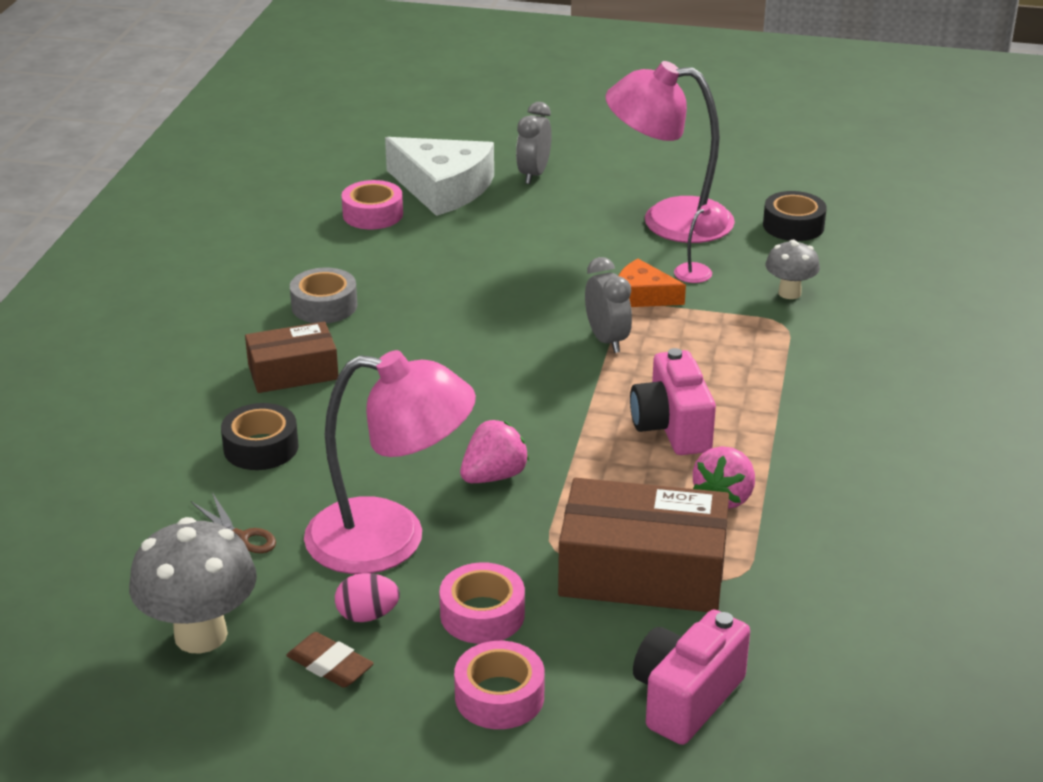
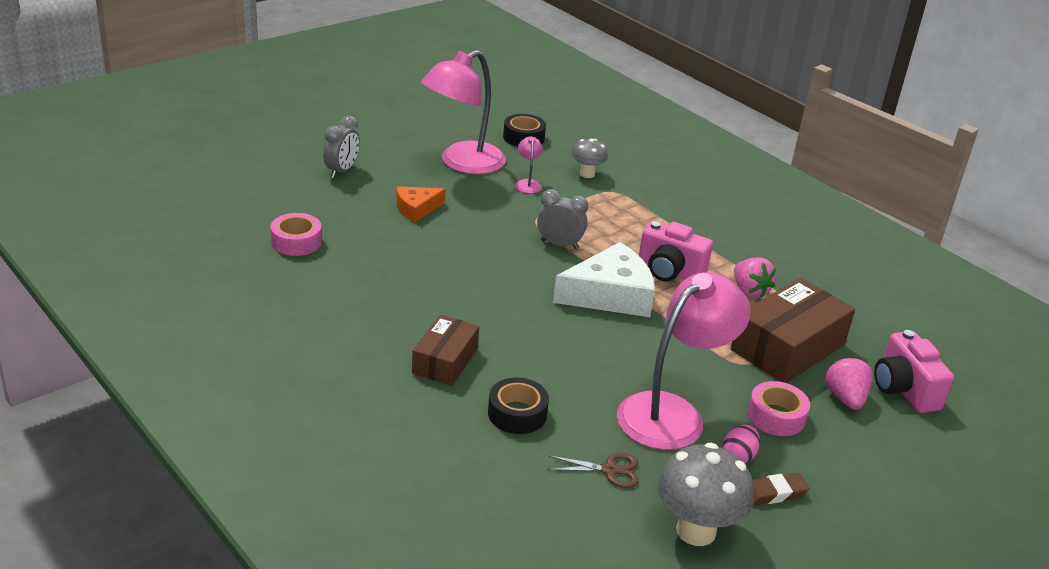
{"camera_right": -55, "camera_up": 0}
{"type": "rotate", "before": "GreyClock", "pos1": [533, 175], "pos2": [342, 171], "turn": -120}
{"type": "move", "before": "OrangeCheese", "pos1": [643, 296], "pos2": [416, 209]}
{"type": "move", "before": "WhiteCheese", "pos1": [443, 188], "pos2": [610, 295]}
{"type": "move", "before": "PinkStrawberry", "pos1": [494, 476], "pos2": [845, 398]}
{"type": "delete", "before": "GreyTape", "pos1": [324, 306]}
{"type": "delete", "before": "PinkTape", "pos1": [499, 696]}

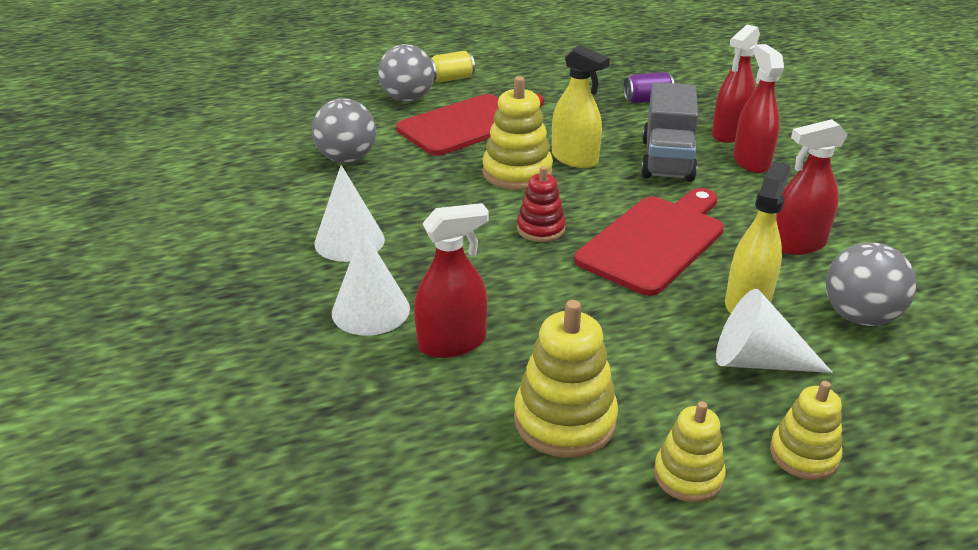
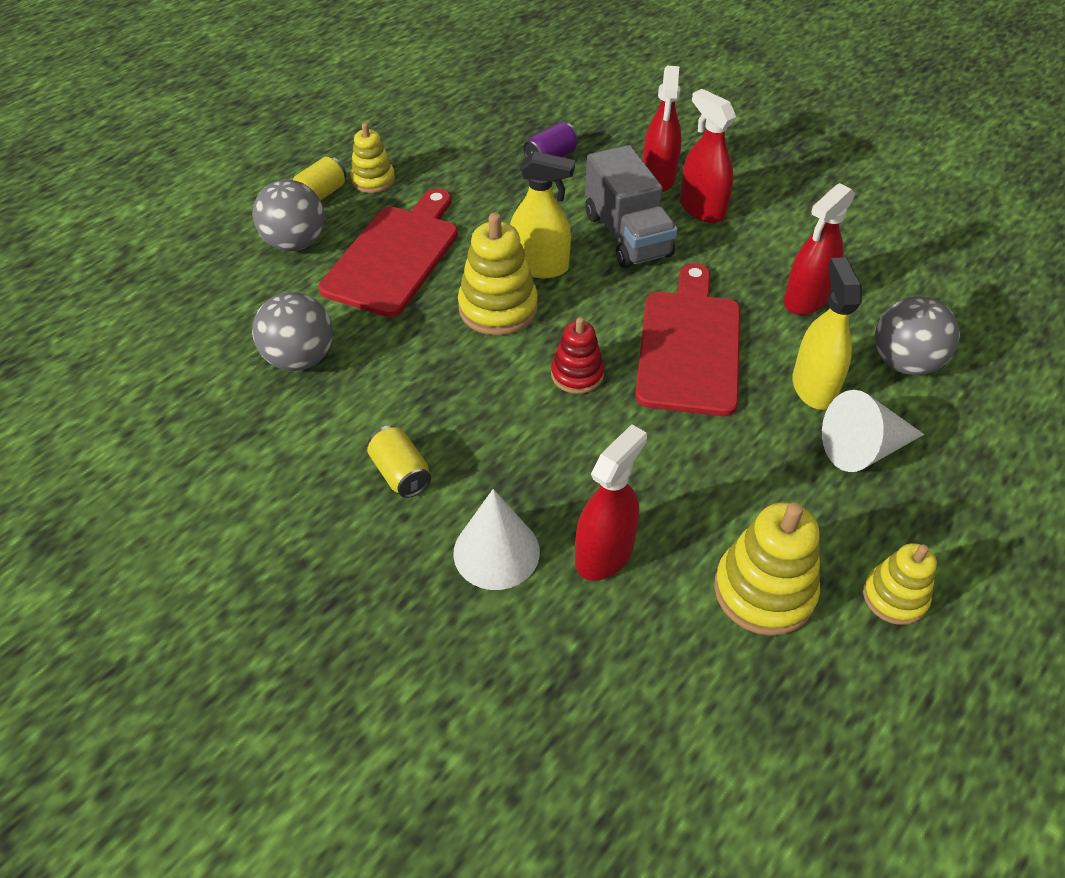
{"camera_right": -30, "camera_up": 15}
{"type": "move", "before": "YellowStackingToy", "pos1": [803, 454], "pos2": [373, 180]}
{"type": "replace", "before": "WhiteCone", "after": "YellowCan", "pos1": [349, 241], "pos2": [400, 473]}

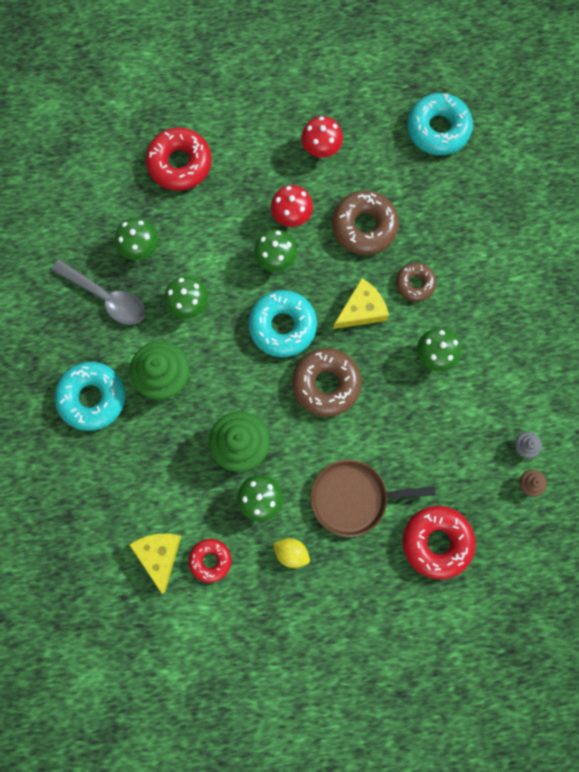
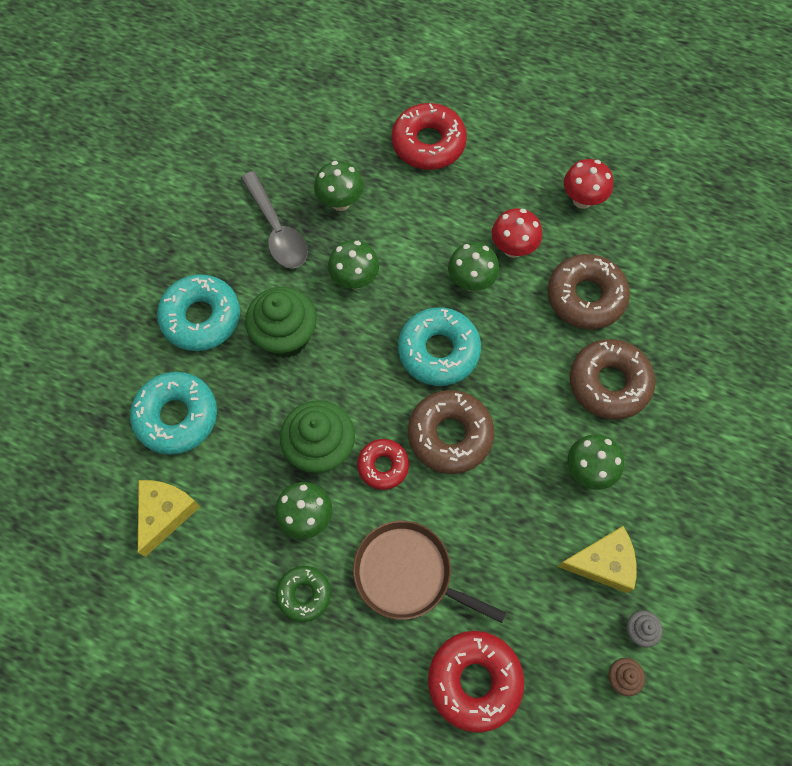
{"camera_right": 30, "camera_up": -10}
{"type": "move", "before": "TurquoiseDonut", "pos1": [438, 129], "pos2": [176, 416]}
{"type": "replace", "before": "YellowLemon", "after": "GreenDonut", "pos1": [291, 552], "pos2": [304, 594]}
{"type": "move", "before": "RedDonut", "pos1": [210, 560], "pos2": [383, 466]}
{"type": "move", "before": "YellowCheese", "pos1": [361, 310], "pos2": [602, 563]}
{"type": "resize", "before": "BrownDonut", "pos1": [415, 284], "pos2": [609, 383], "scale": 1.68}

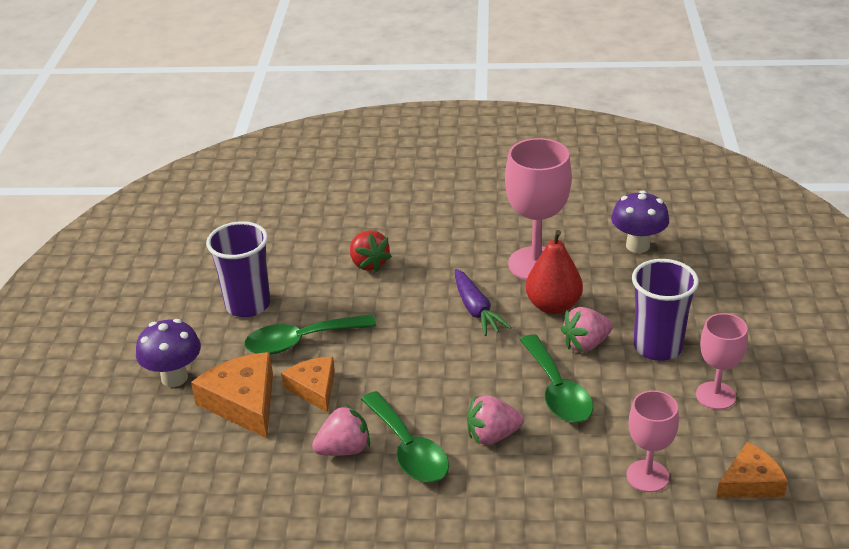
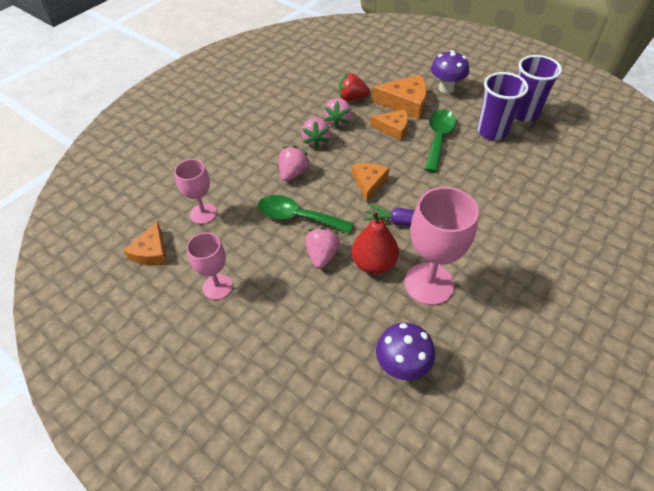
{"camera_right": 125, "camera_up": 15}
{"type": "replace", "before": "GreenSpoon", "after": "PinkStrawberry", "pos1": [408, 449], "pos2": [316, 141]}
{"type": "move", "before": "RedStrawberry", "pos1": [369, 264], "pos2": [352, 98]}
{"type": "insert", "after": "OrangeCheese", "pos2": [369, 183]}
{"type": "move", "before": "PurpleCup", "pos1": [657, 347], "pos2": [523, 113]}

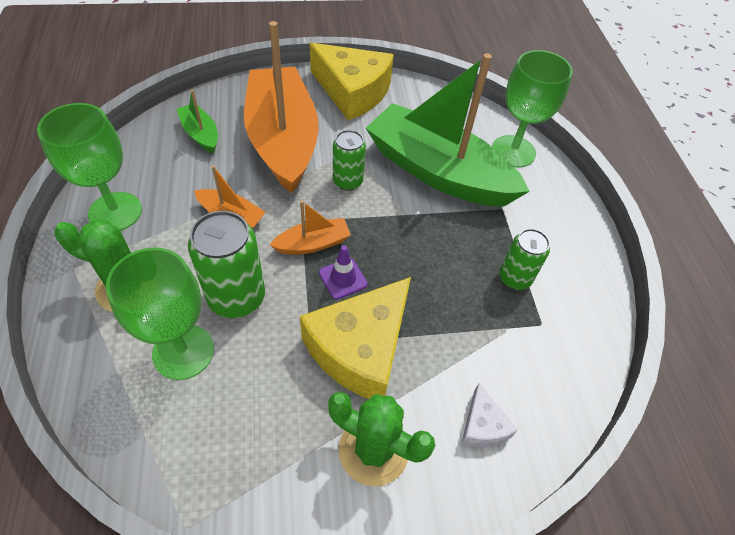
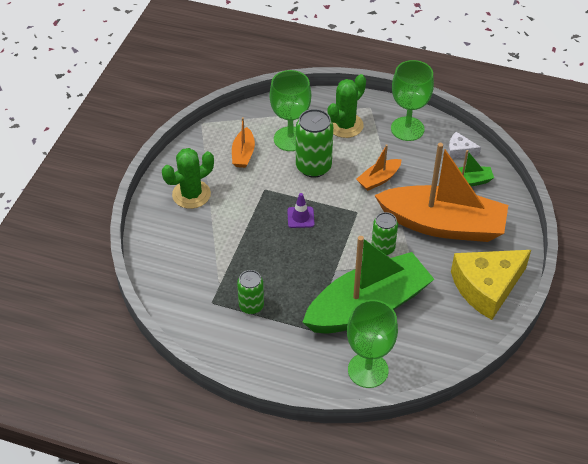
{"camera_right": 120, "camera_up": -5}
{"type": "move", "before": "OrangeBoat", "pos1": [313, 244], "pos2": [243, 154]}
{"type": "move", "before": "WhiteCheese", "pos1": [482, 425], "pos2": [459, 151]}
{"type": "delete", "before": "YellowCheese", "pos1": [360, 349]}

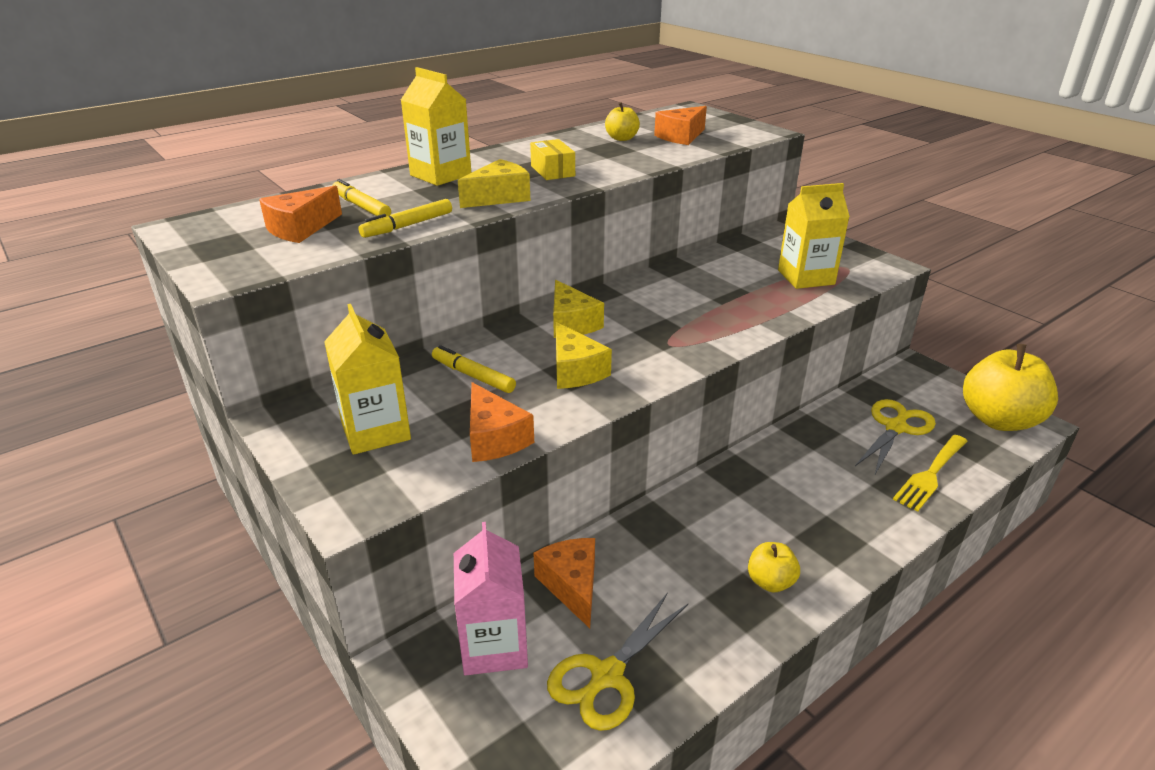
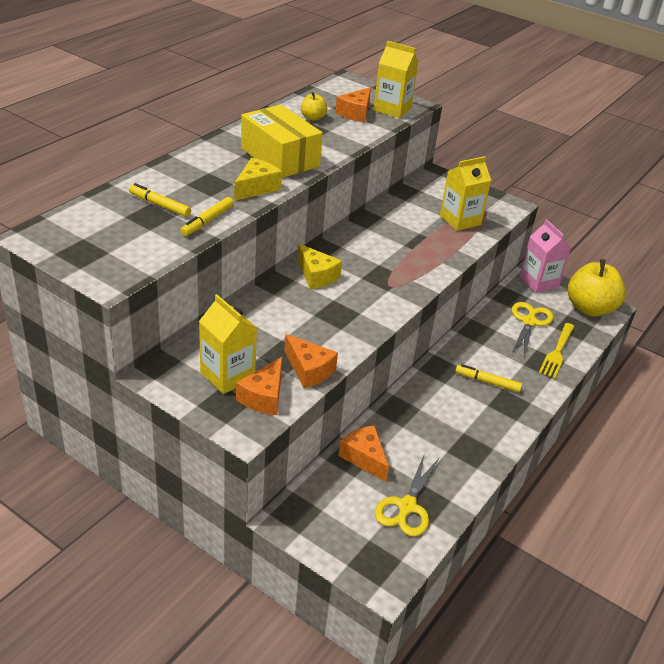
{"camera_right": -20, "camera_up": 5}
{"type": "move", "before": "OrangeCheese", "pos1": [300, 228], "pos2": [264, 397]}
{"type": "resize", "before": "YellowBox", "pos1": [552, 171], "pos2": [280, 157], "scale": 2.04}
{"type": "move", "before": "YellowCarton", "pos1": [440, 175], "pos2": [392, 109]}
{"type": "move", "before": "YellowMarker", "pos1": [473, 376], "pos2": [487, 382]}
{"type": "move", "before": "PinkCarton", "pos1": [494, 645], "pos2": [538, 282]}
{"type": "delete", "before": "YellowCheese", "pos1": [575, 371]}
{"type": "delete", "before": "YellowApple", "pos1": [770, 582]}

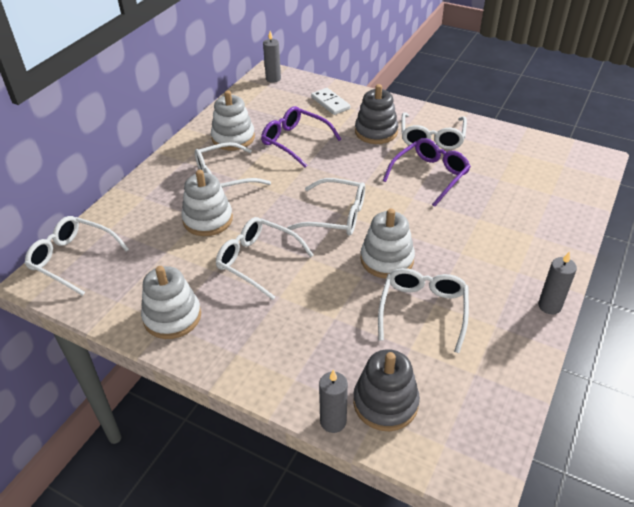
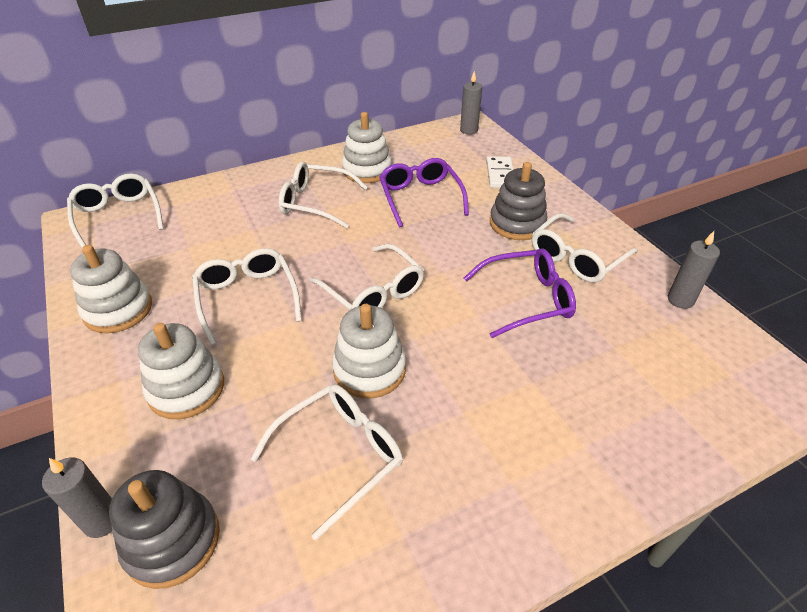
{"camera_right": 35, "camera_up": 0}
{"type": "move", "before": "WhiteStackingToy", "pos1": [208, 219], "pos2": [186, 388]}
{"type": "move", "before": "GreyCandle", "pos1": [549, 306], "pos2": [680, 300]}

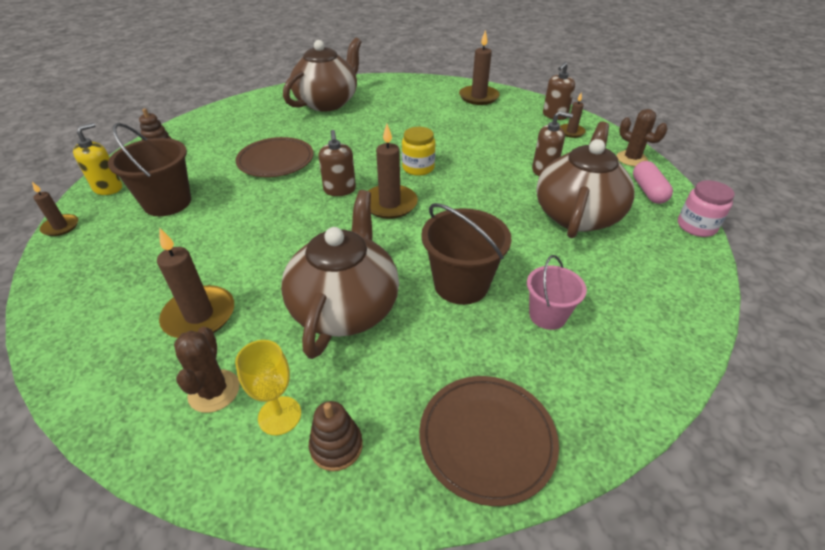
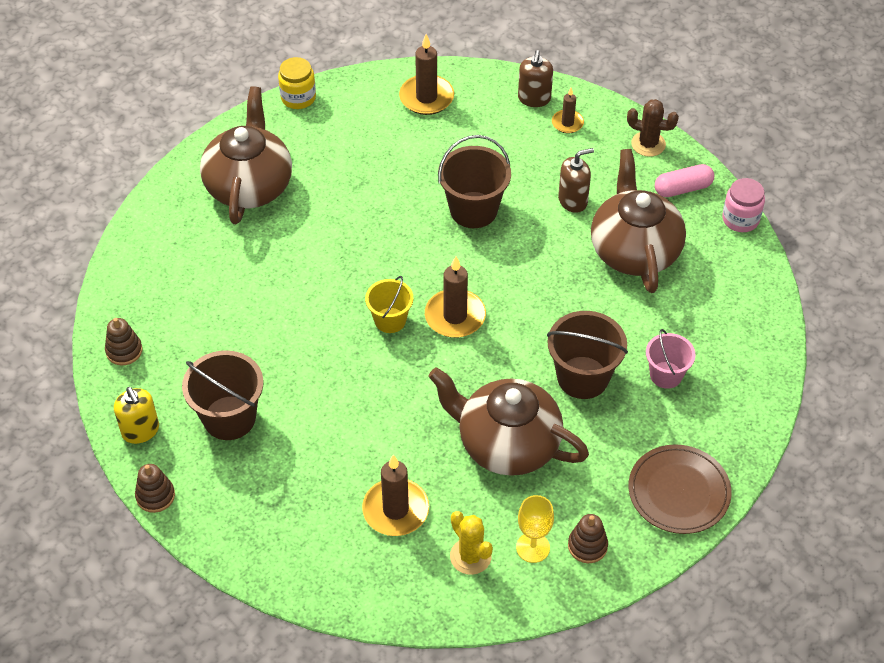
{"camera_right": -30, "camera_up": 10}
{"type": "rotate", "before": "YellowSoapDispenser", "pos1": [108, 188], "pos2": [140, 431], "turn": 150}
{"type": "replace", "before": "BrownCandle", "after": "BrownStackingToy", "pos1": [61, 227], "pos2": [155, 496]}
{"type": "move", "before": "YellowJar", "pos1": [418, 168], "pos2": [298, 98]}
{"type": "replace", "before": "BrownSoapDispenser", "after": "YellowBucket", "pos1": [339, 190], "pos2": [390, 320]}
{"type": "rotate", "before": "BrownTeapot", "pos1": [345, 307], "pos2": [506, 444], "turn": -45}
{"type": "insert", "after": "BrownBucket", "pos2": [473, 210]}
{"type": "recolor", "before": "BrownCactus", "after": "YellowCactus", "pos1": [214, 391], "pos2": [470, 556]}
{"type": "rotate", "before": "PinkCapsule", "pos1": [648, 191], "pos2": [683, 188], "turn": -75}
{"type": "delete", "before": "BrownPlate", "pos1": [276, 160]}

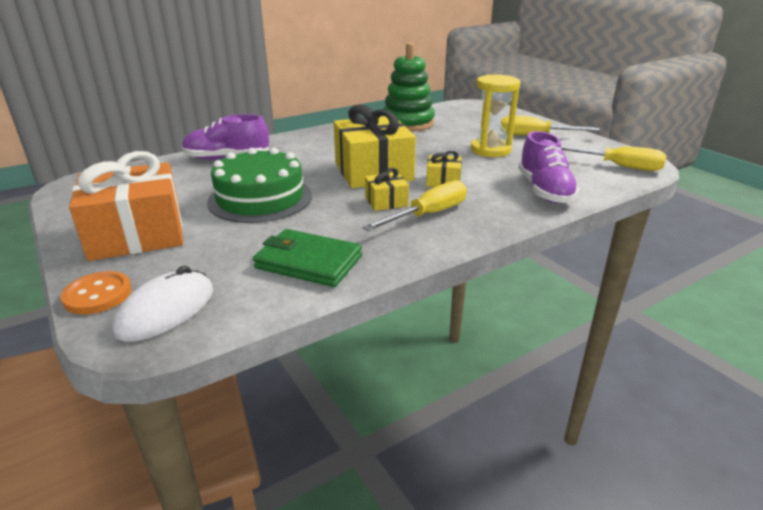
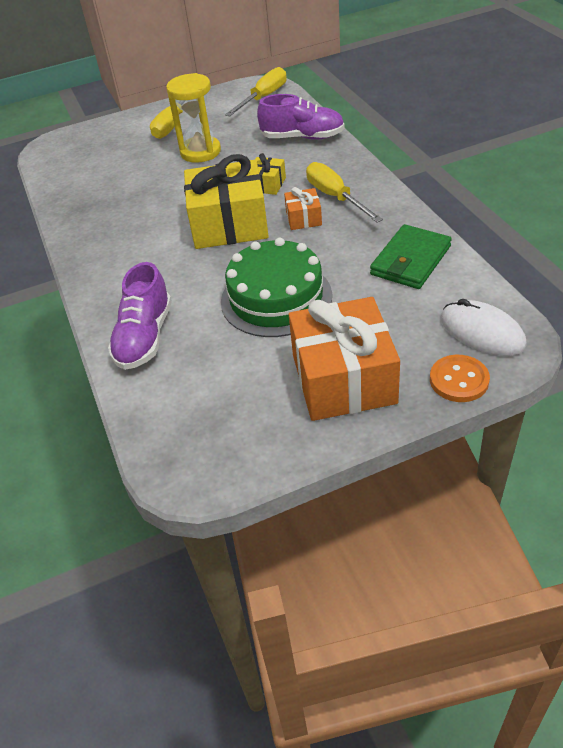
{"camera_right": -75, "camera_up": 15}
{"type": "recolor", "before": "YellowGift", "after": "OrangeGift", "pos1": [386, 201], "pos2": [303, 218]}
{"type": "delete", "before": "GreenStackingToy", "pos1": [408, 123]}

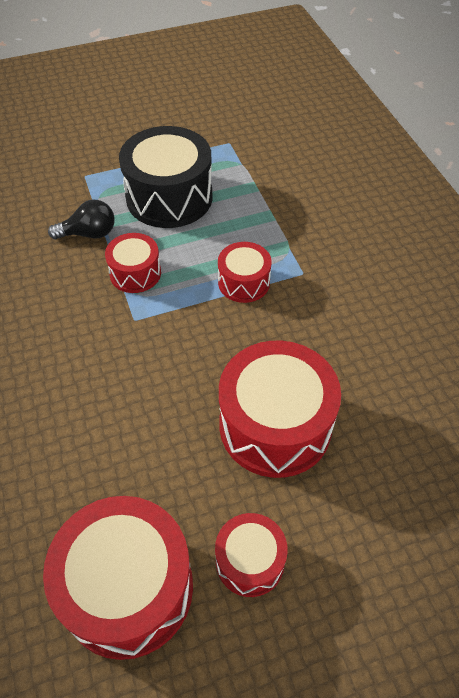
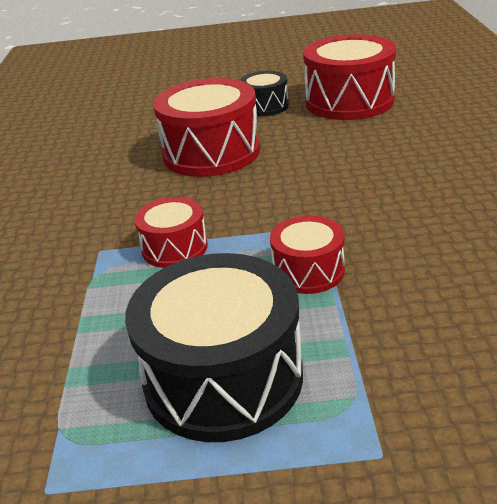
{"camera_right": -160, "camera_up": -20}
{"type": "recolor", "before": "RedDrum", "after": "BlackDrum", "pos1": [250, 561], "pos2": [265, 106]}
{"type": "delete", "before": "BlackLightBulb", "pos1": [89, 234]}

